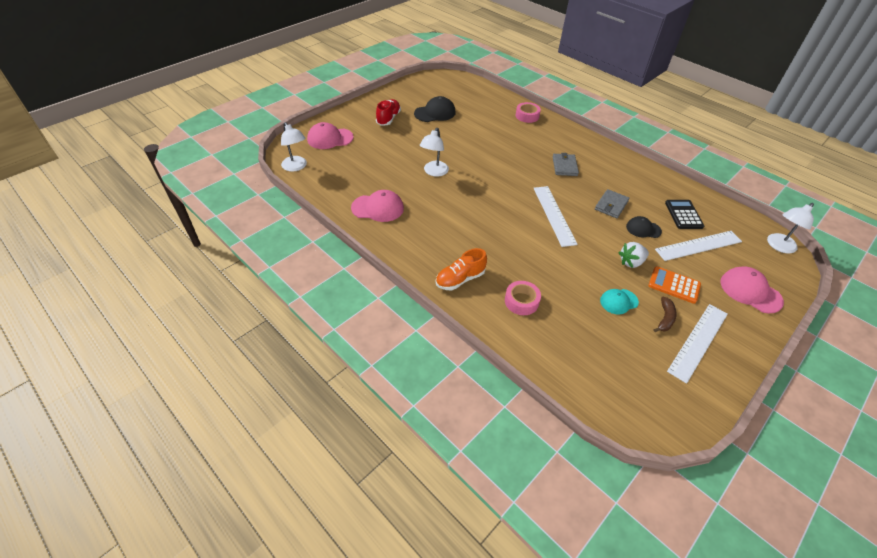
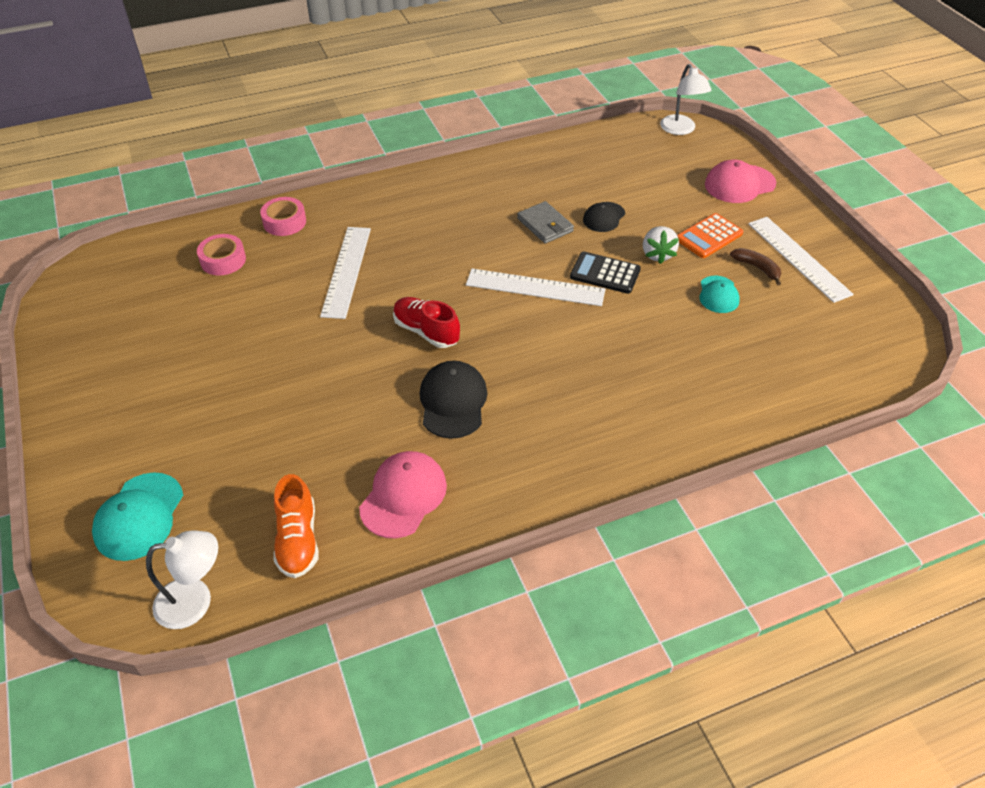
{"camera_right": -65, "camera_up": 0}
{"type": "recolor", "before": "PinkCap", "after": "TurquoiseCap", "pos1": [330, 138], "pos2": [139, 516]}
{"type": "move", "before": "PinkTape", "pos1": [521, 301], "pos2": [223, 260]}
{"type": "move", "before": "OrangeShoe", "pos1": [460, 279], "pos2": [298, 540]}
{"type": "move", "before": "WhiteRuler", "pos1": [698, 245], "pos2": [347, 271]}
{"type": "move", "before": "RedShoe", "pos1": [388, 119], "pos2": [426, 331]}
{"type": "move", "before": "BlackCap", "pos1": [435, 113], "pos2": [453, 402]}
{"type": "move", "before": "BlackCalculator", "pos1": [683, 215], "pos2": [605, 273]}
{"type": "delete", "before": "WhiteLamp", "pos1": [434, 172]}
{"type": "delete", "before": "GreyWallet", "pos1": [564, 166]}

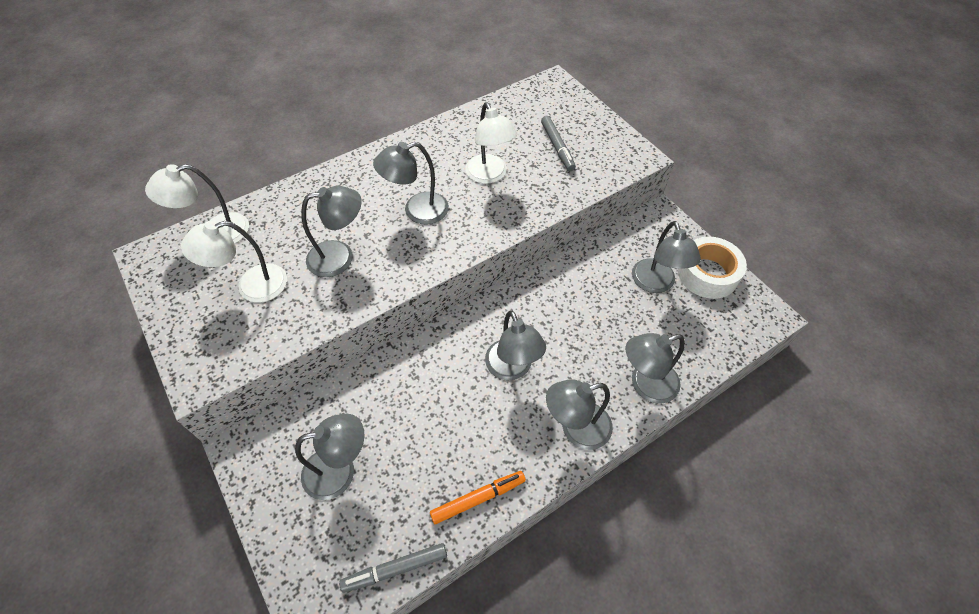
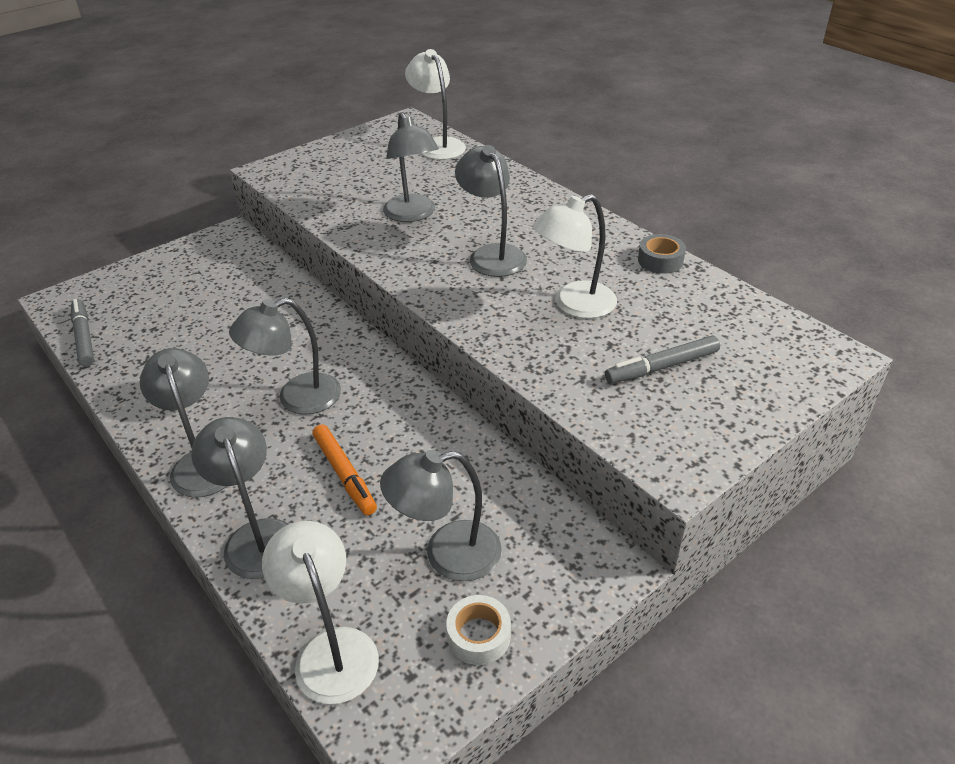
{"camera_right": 85, "camera_up": -15}
{"type": "move", "before": "WhiteLamp", "pos1": [252, 286], "pos2": [331, 649]}
{"type": "move", "before": "OrangeMarker", "pos1": [478, 498], "pos2": [344, 474]}
{"type": "resize", "before": "WhiteTape", "pos1": [707, 274], "pos2": [479, 636], "scale": 0.56}
{"type": "insert", "after": "GreyTape", "pos2": [660, 260]}
{"type": "delete", "before": "GreyLamp", "pos1": [340, 470]}

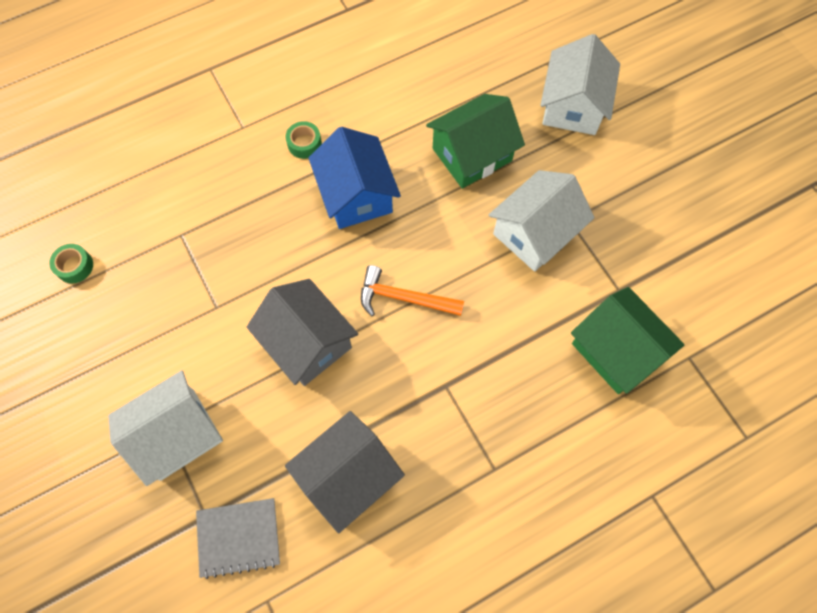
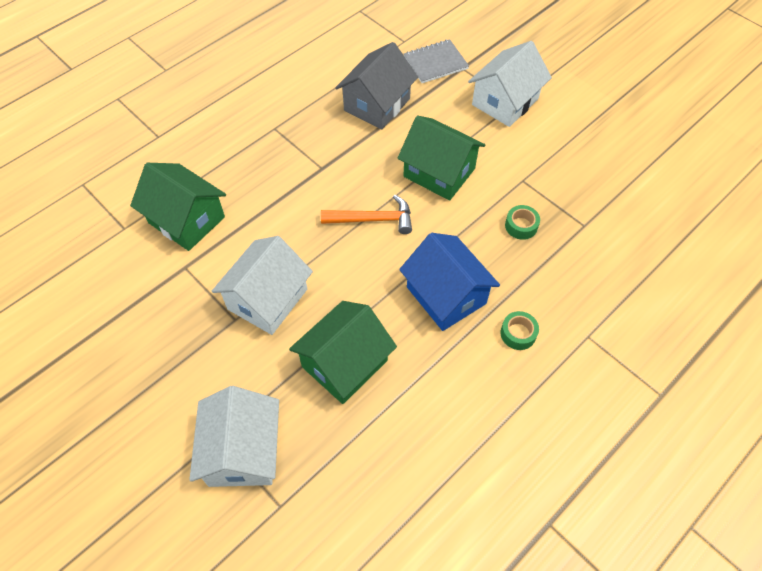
{"camera_right": 165, "camera_up": -10}
{"type": "recolor", "before": "GreyHouse", "after": "GreenHouse", "pos1": [307, 342], "pos2": [439, 172]}
{"type": "move", "before": "GreenTape", "pos1": [74, 266], "pos2": [521, 226]}

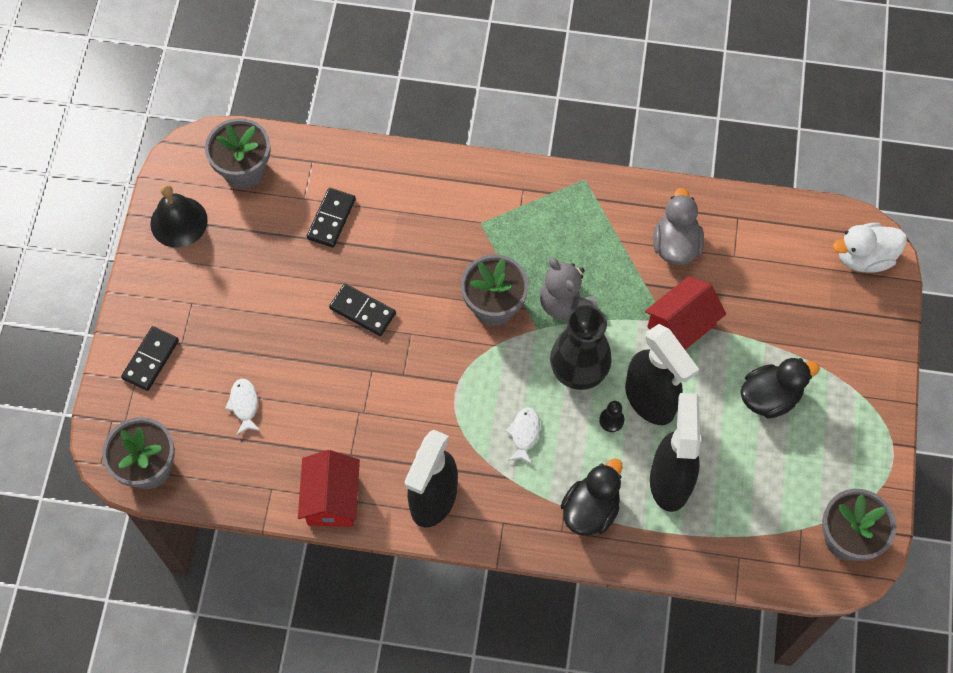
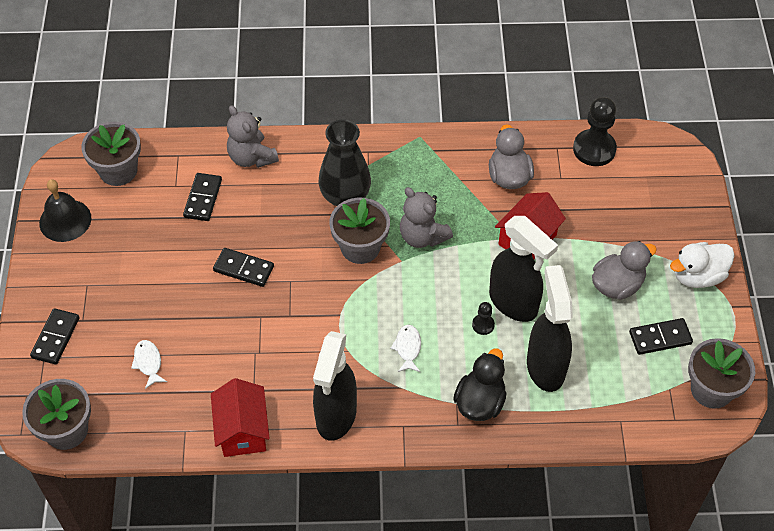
{"camera_right": -10, "camera_up": -10}
{"type": "insert", "after": "GreyTeddyBear", "pos2": [251, 157]}
{"type": "move", "before": "BlackVase", "pos1": [578, 370], "pos2": [345, 196]}
{"type": "insert", "after": "BlackPawn", "pos2": [594, 149]}
{"type": "recolor", "before": "BlackDuck", "after": "GreyDuck", "pos1": [770, 397], "pos2": [617, 285]}
{"type": "insert", "after": "BlackDomino", "pos2": [660, 338]}
{"type": "move", "before": "WhiteDuck", "pos1": [864, 257], "pos2": [697, 276]}

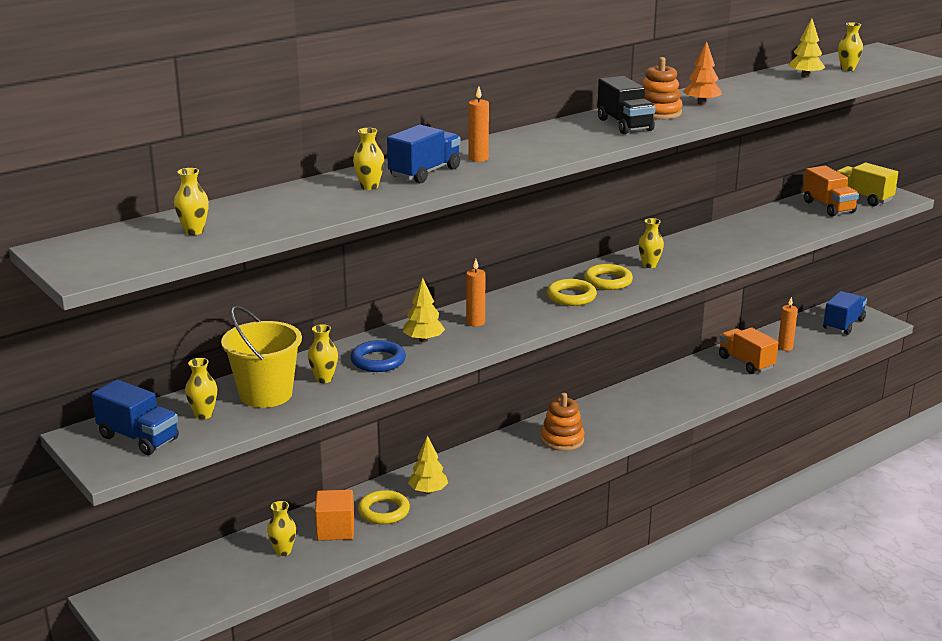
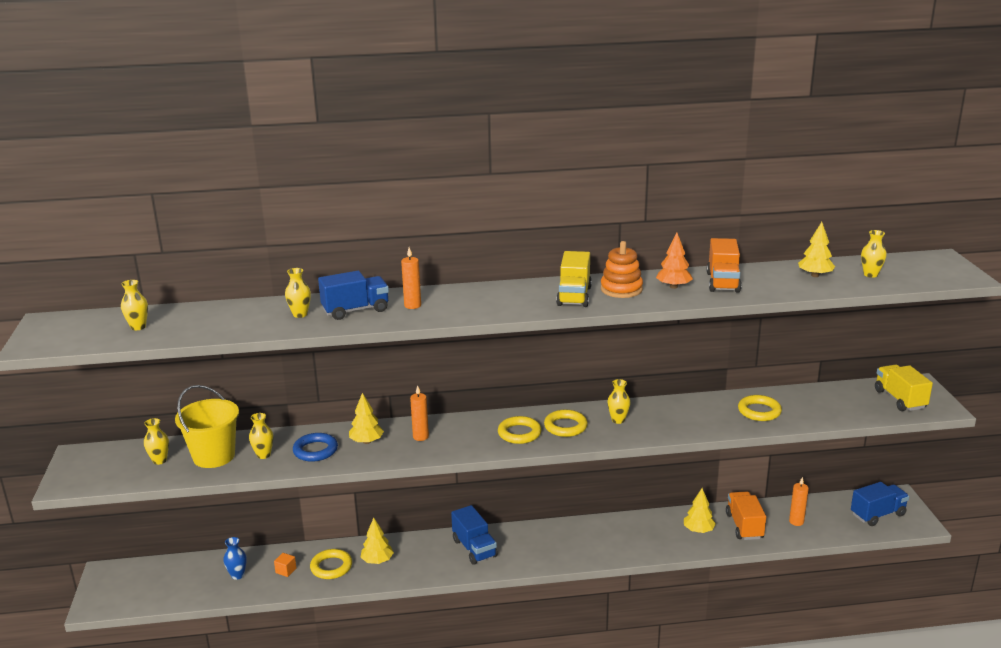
{"camera_right": 30, "camera_up": 0}
{"type": "recolor", "before": "YellowVase", "after": "BlueVase", "pos1": [283, 551], "pos2": [237, 575]}
{"type": "resize", "before": "OrangeCube", "pos1": [335, 530], "pos2": [286, 570], "scale": 0.53}
{"type": "move", "before": "BlueTruck", "pos1": [138, 438], "pos2": [474, 548]}
{"type": "recolor", "before": "BlackTruck", "after": "YellowTruck", "pos1": [625, 125], "pos2": [574, 296]}
{"type": "insert", "after": "YellowTree", "pos2": [698, 530]}
{"type": "move", "before": "OrangeTruck", "pos1": [828, 207], "pos2": [723, 282]}
{"type": "insert", "after": "YellowRing", "pos2": [759, 411]}
{"type": "delete", "before": "OrangeStackingToy", "pos1": [562, 440]}

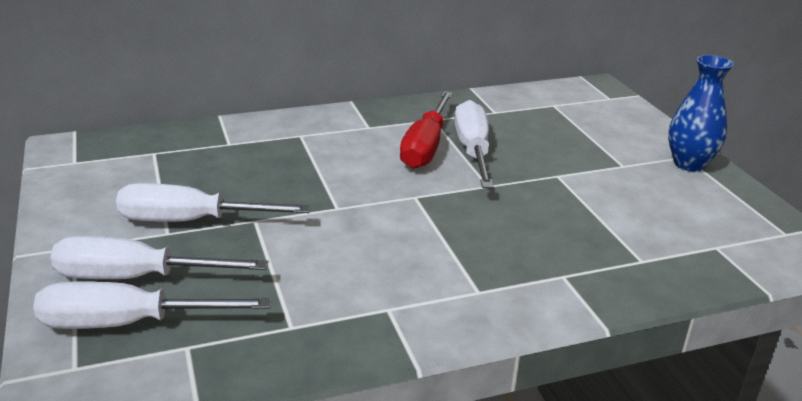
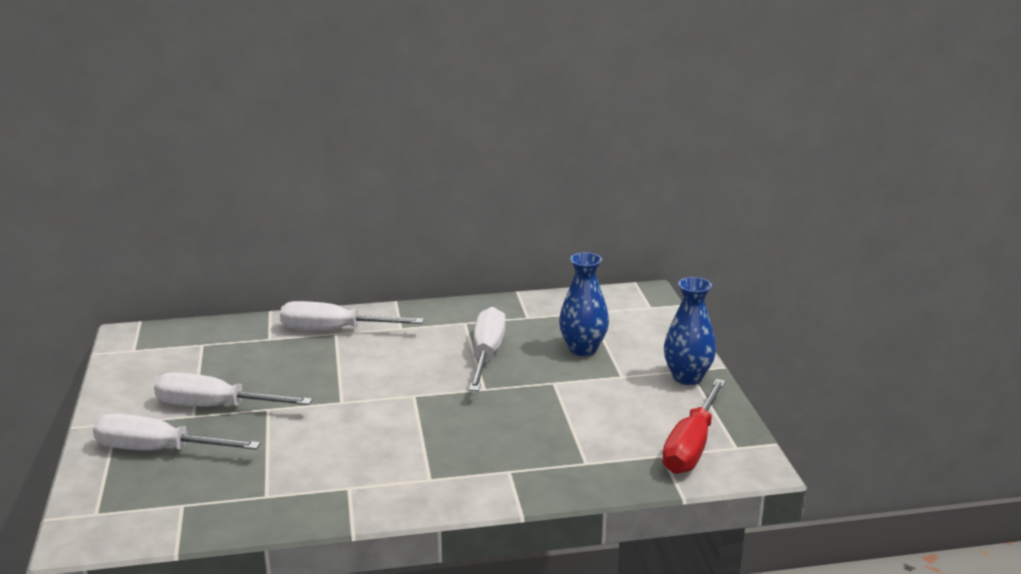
{"camera_right": 10, "camera_up": -5}
{"type": "move", "before": "WhiteScrewdriver", "pos1": [127, 323], "pos2": [334, 330]}
{"type": "insert", "after": "BlueVase", "pos2": [583, 349]}
{"type": "move", "before": "RedScrewdriver", "pos1": [426, 147], "pos2": [691, 446]}

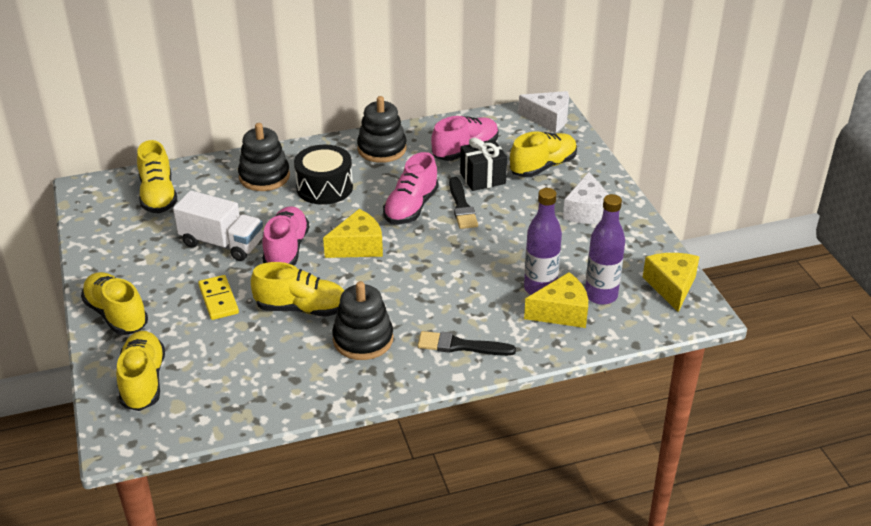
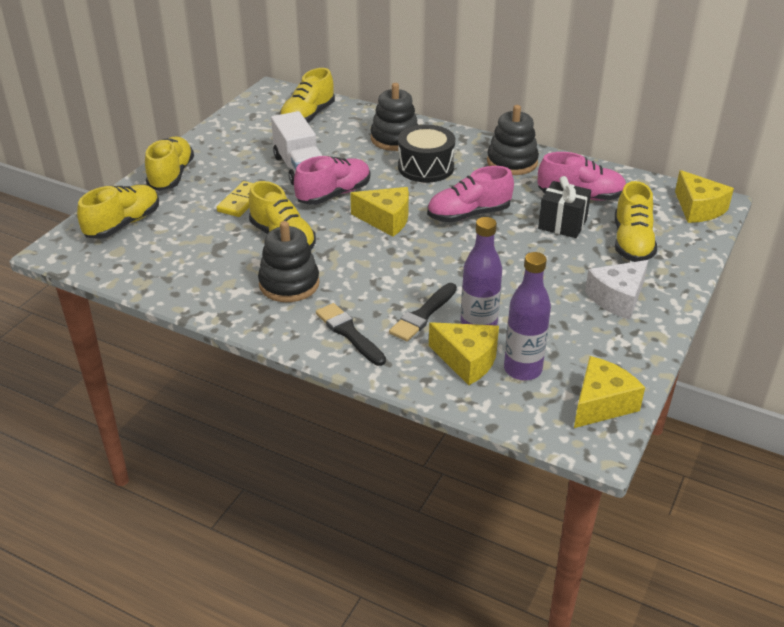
{"camera_right": 45, "camera_up": 0}
{"type": "move", "before": "BlackBrush", "pos1": [461, 206], "pos2": [423, 315]}
{"type": "rotate", "before": "YellowShoe", "pos1": [543, 167], "pos2": [632, 243], "turn": 90}
{"type": "recolor", "before": "WhiteCheese", "after": "YellowCheese", "pos1": [548, 119], "pos2": [698, 209]}

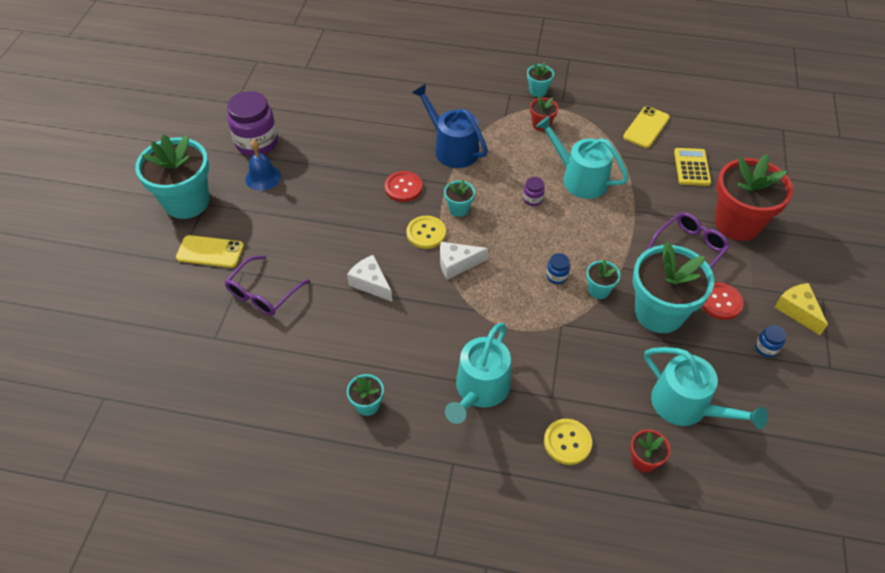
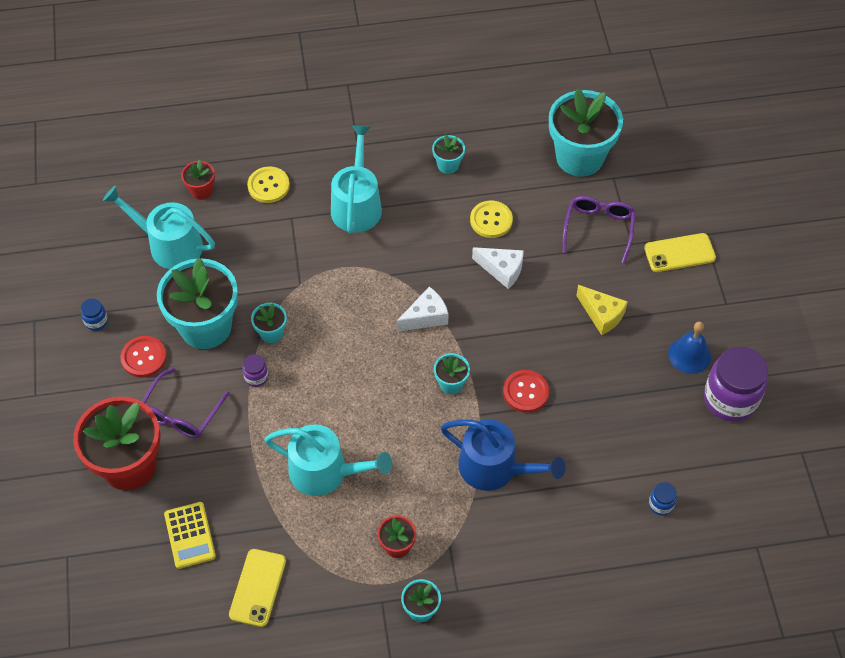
{"camera_right": 160, "camera_up": 5}
{"type": "move", "before": "PurpleJar", "pos1": [532, 199], "pos2": [256, 377]}
{"type": "move", "before": "YellowButton", "pos1": [426, 233], "pos2": [491, 220]}
{"type": "move", "before": "TurquoiseFlowerPot", "pos1": [187, 202], "pos2": [579, 157]}
{"type": "move", "before": "YellowCheese", "pos1": [797, 311], "pos2": [602, 315]}
{"type": "move", "before": "BlueJar", "pos1": [556, 276], "pos2": [661, 504]}

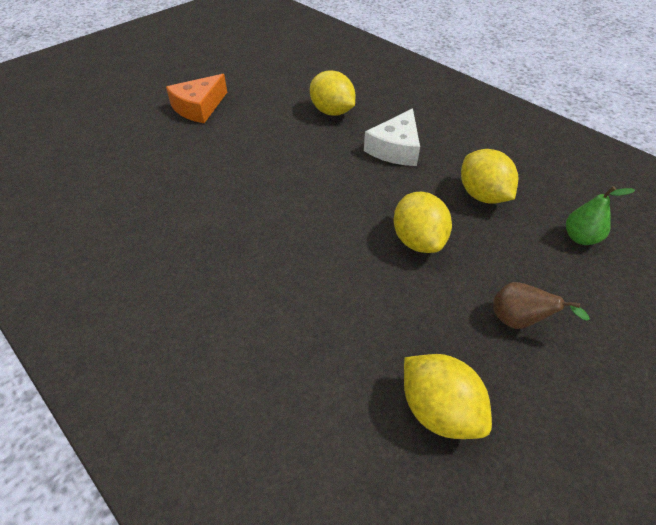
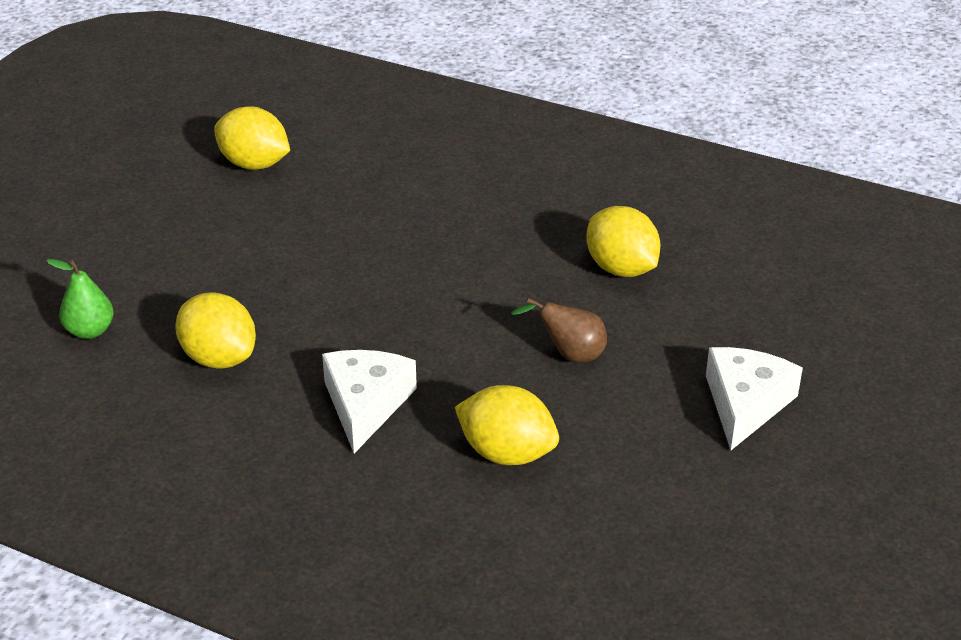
{"camera_right": 160, "camera_up": -10}
{"type": "move", "before": "BrownPear", "pos1": [519, 321], "pos2": [569, 354]}
{"type": "move", "before": "YellowLemon", "pos1": [418, 241], "pos2": [621, 268]}
{"type": "recolor", "before": "OrangeCheese", "after": "WhiteCheese", "pos1": [199, 107], "pos2": [745, 404]}

